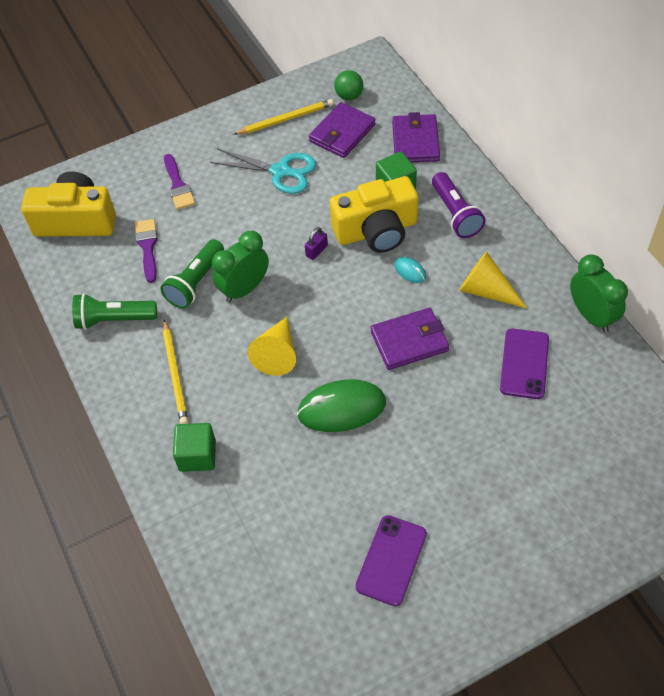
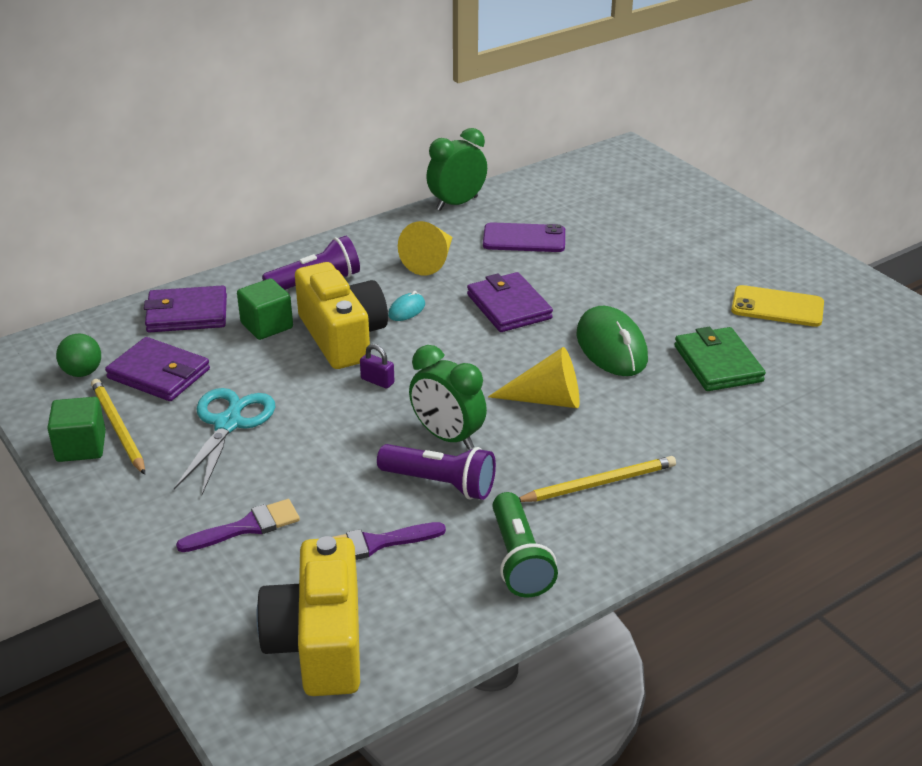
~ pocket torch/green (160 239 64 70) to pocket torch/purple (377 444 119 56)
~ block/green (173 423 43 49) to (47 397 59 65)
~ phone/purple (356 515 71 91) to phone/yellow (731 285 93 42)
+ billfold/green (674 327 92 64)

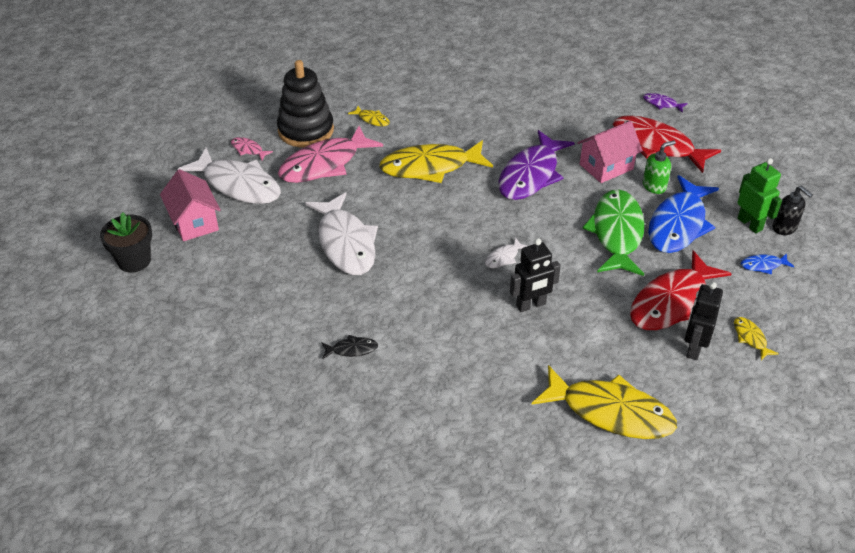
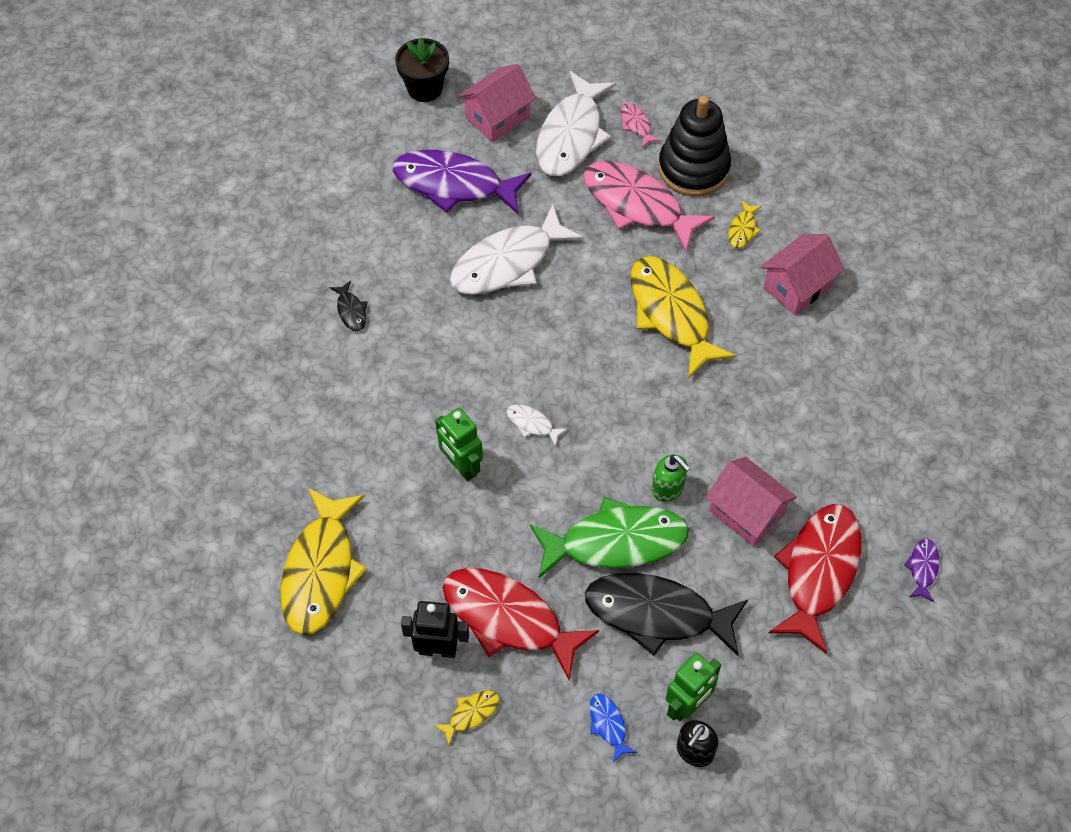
~ toy fish/purple (499 130 75 70) to (393 150 139 64)
~ toy fish/pink (231 137 42 23) = (621 103 40 45) 45 degrees counterclockwise
~ pump bottle/green (643 140 33 54) to (652 454 39 48)
~ toy fish/blue (648 175 71 78) to toy fish/ebony (585 573 163 83)
~ robot figure/ebony (510 238 51 74) to robot figure/green (435 408 48 73)
+ toy house/pink (761 234 84 81)

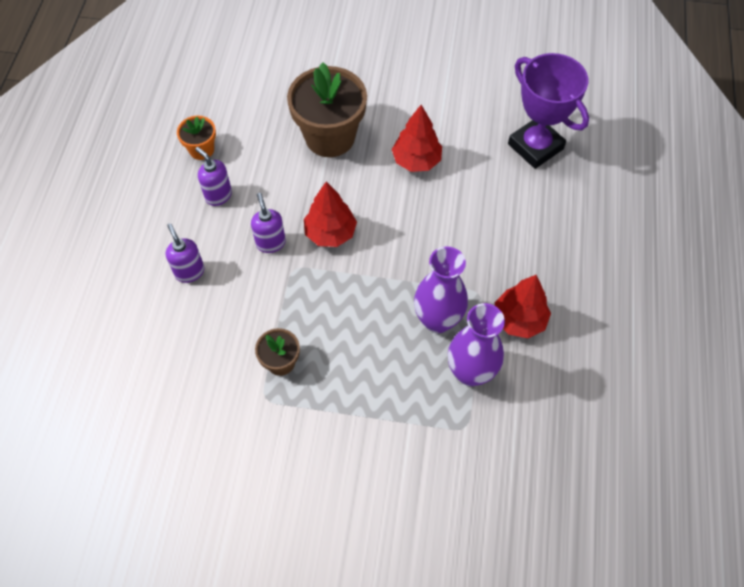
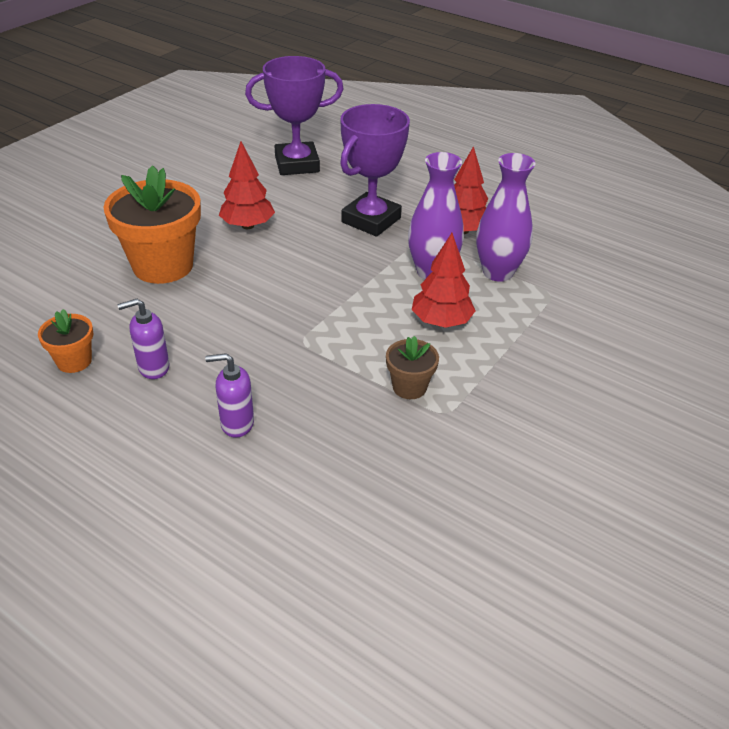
~ flower pot/russet (287 62 80 95) to flower pot/orange (103 165 98 119)
~ tree/scarlet (304 181 53 66) to (412 233 63 95)
- pump bottle/purple (251 193 35 60)
+ award cup/purple (340 104 70 133)

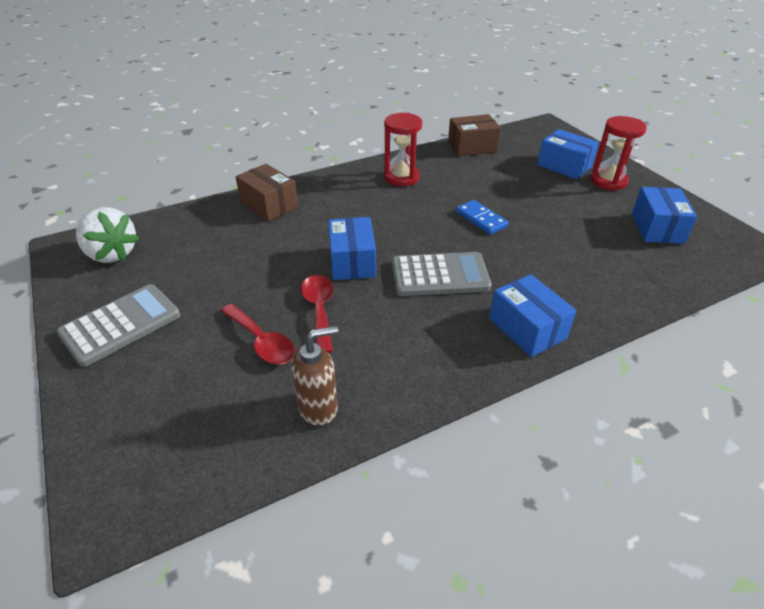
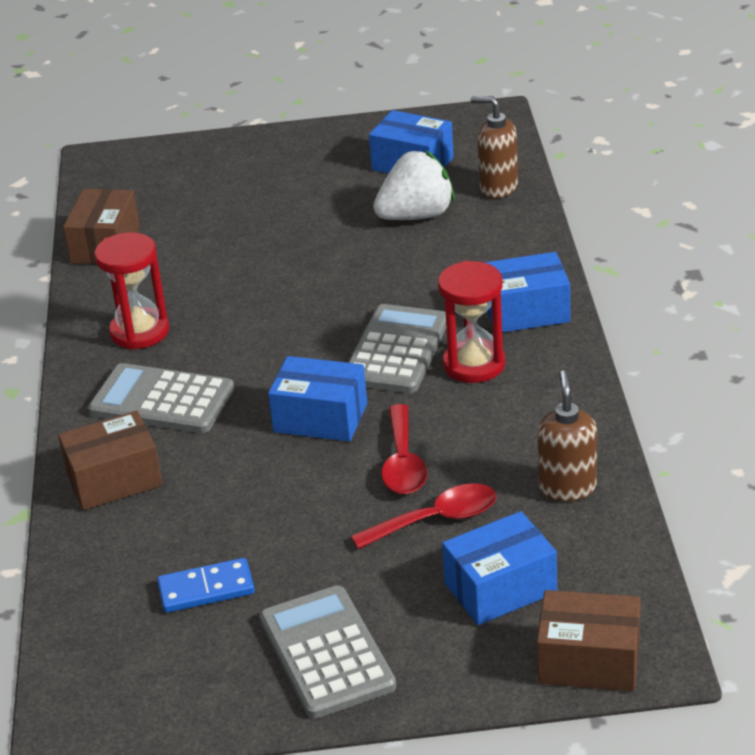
~ sandglass/scarlet (590 116 57 75) to (438 261 67 122)
~ parcel/blue (537 129 62 50) to (442 511 115 114)
~ domino piece/blue (456 200 53 35) to (157 558 98 55)
~ toy strawberry/white (76 207 63 56) to (373 150 82 70)
~ spoon/scarlet (301 275 32 78) = (381 404 46 90) 105 degrees counterclockwise
+ pump bottle/russet (471 96 47 102)
+ pocket calculator/ash-grey (88 363 146 70)
+ parcel/russet (537 590 104 101)

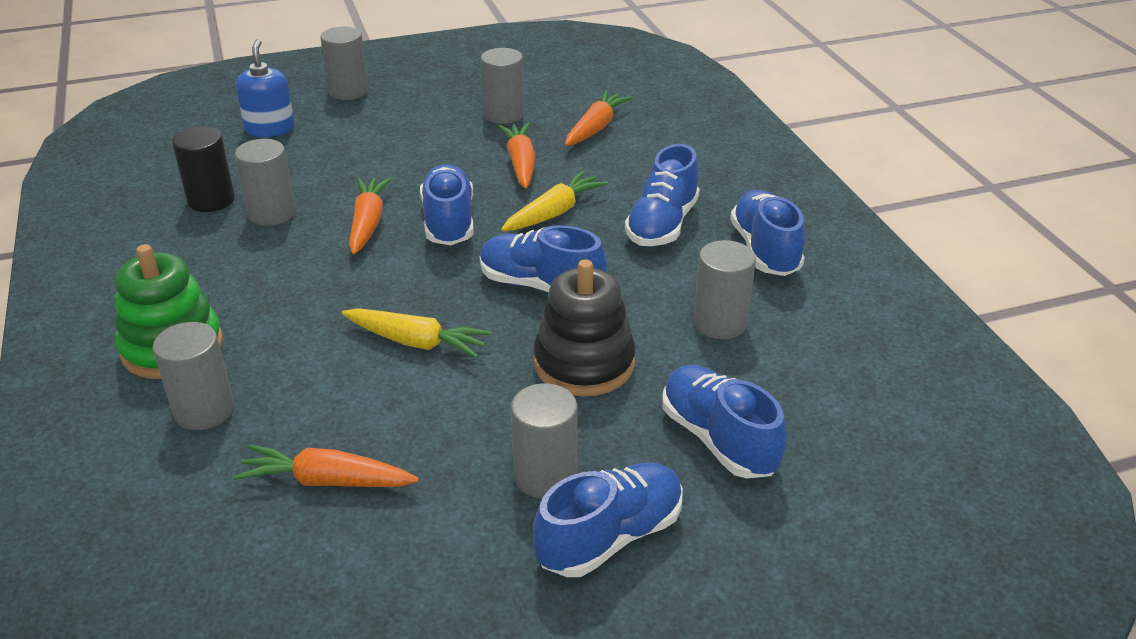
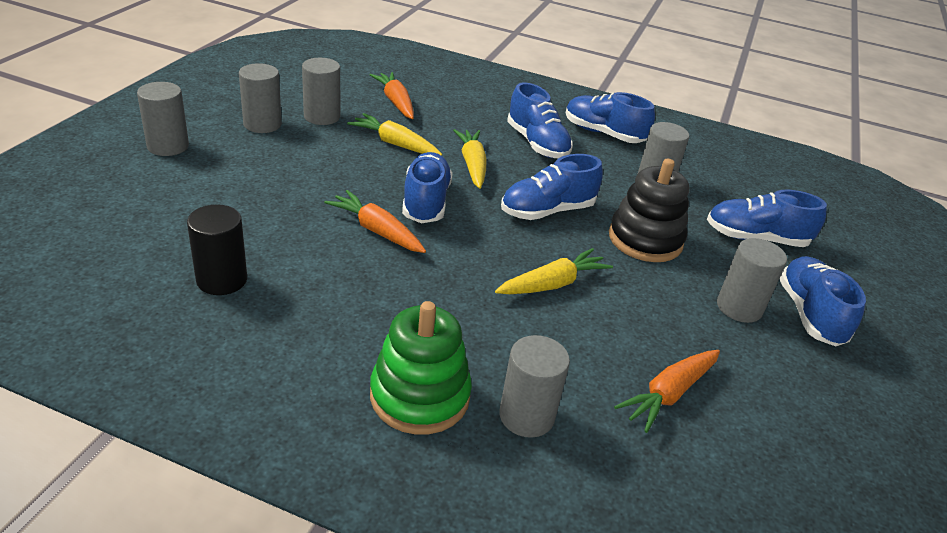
- pump bottle/blue (236 39 59 98)
~ toy carrot/orange (498 123 37 66) to toy carrot/yellow (347 113 95 43)
~ cylinder/ash-grey (235 139 61 87) to (239 63 43 70)
~ shoe/blue (420 164 53 81) = (402 152 51 71) 60 degrees clockwise

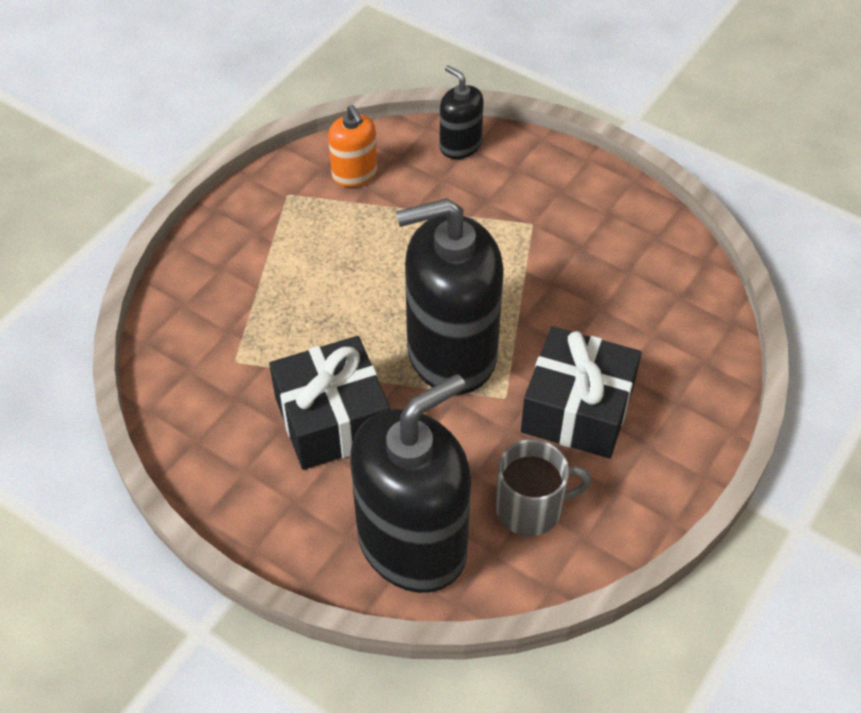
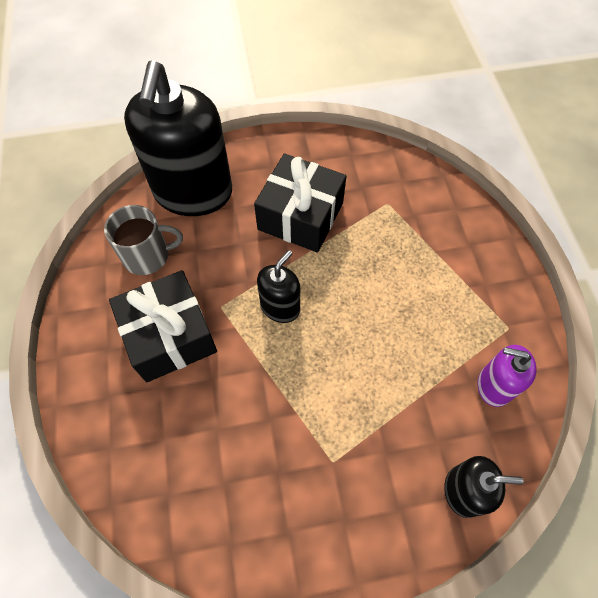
~ pump bottle/orange (328 105 49 82) to pump bottle/purple (477 345 60 62)
~ pump bottle/ebony (396 198 108 197) = (257 250 43 73) x0.47
~ coffee mug/ash-grey (496 439 96 97) = (104 205 79 70) 135 degrees counterclockwise

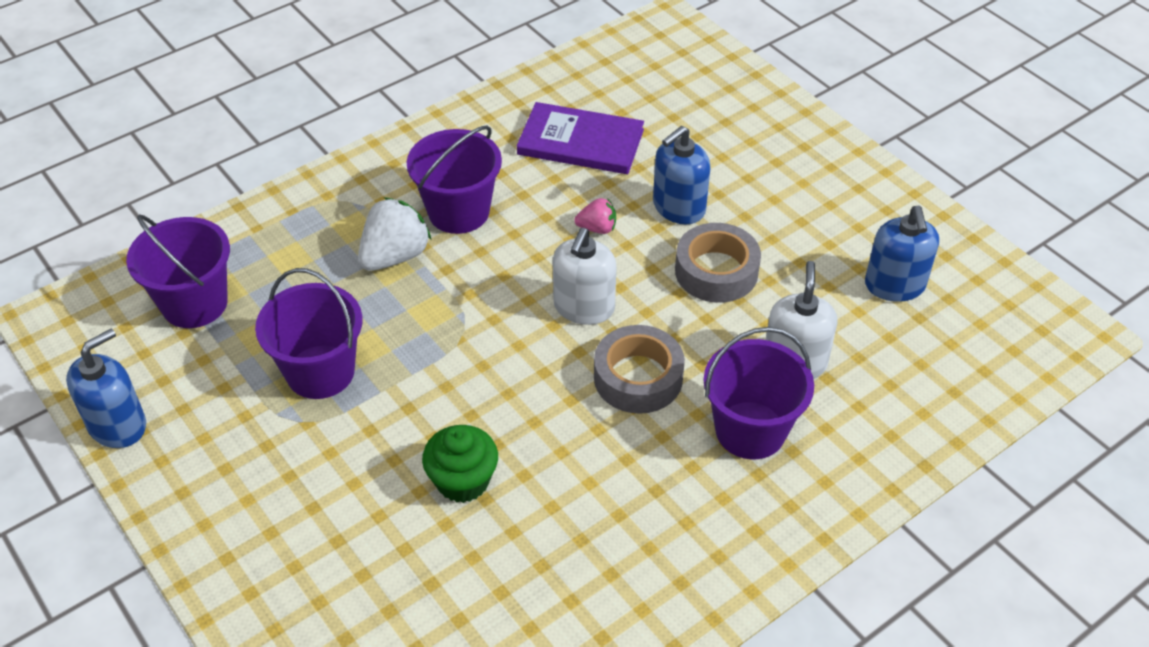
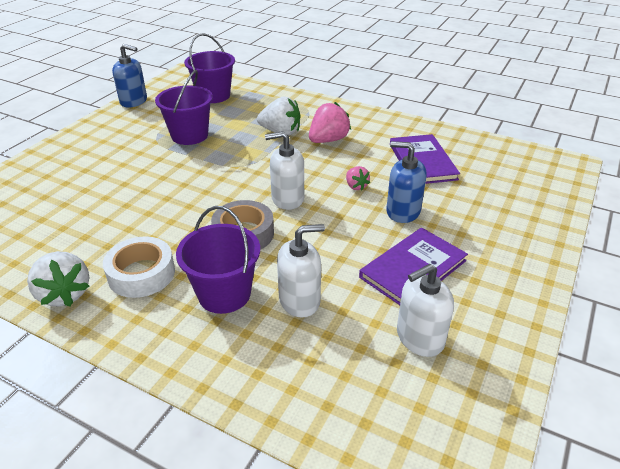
~ pail/purple (407 126 95 108) to toy strawberry/pink (309 102 42 41)
~ pump bottle/blue (865 206 74 96) to pump bottle/white (397 264 57 93)
- roll of tape/ash-grey (675 223 86 80)
- muffin/green (422 425 76 78)
+ hardcover/purple (359 227 109 78)
+ roll of tape/white (103 236 72 62)
+ toy strawberry/white (27 251 63 56)

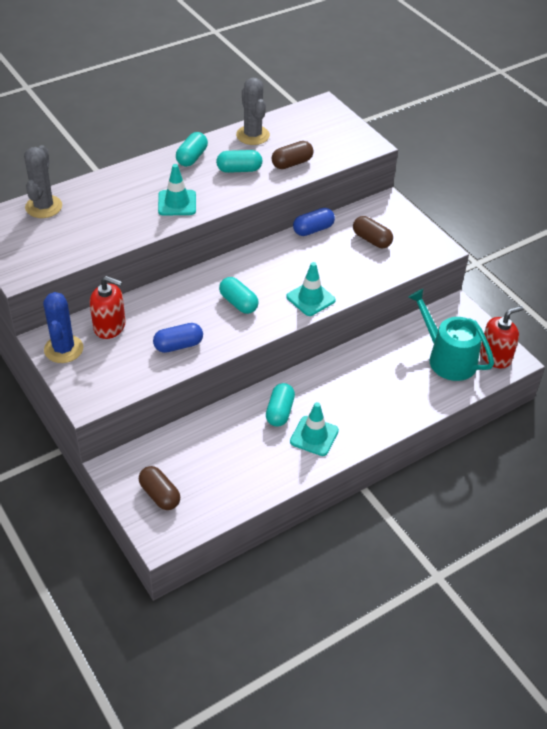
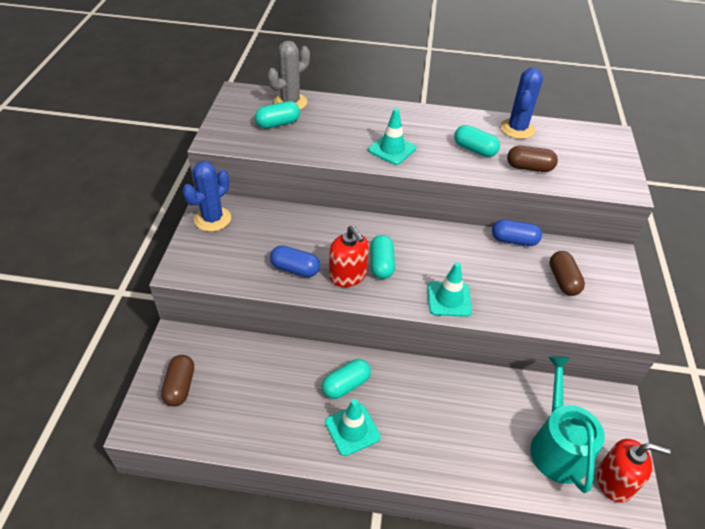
~ prickly plant/ash-grey (236 78 34 67) to prickly plant/blue (500 68 43 71)
~ pill/aqua (176 132 32 35) to (255 101 45 28)
~ pump bottle/scarlet (90 276 36 63) to (329 225 40 62)

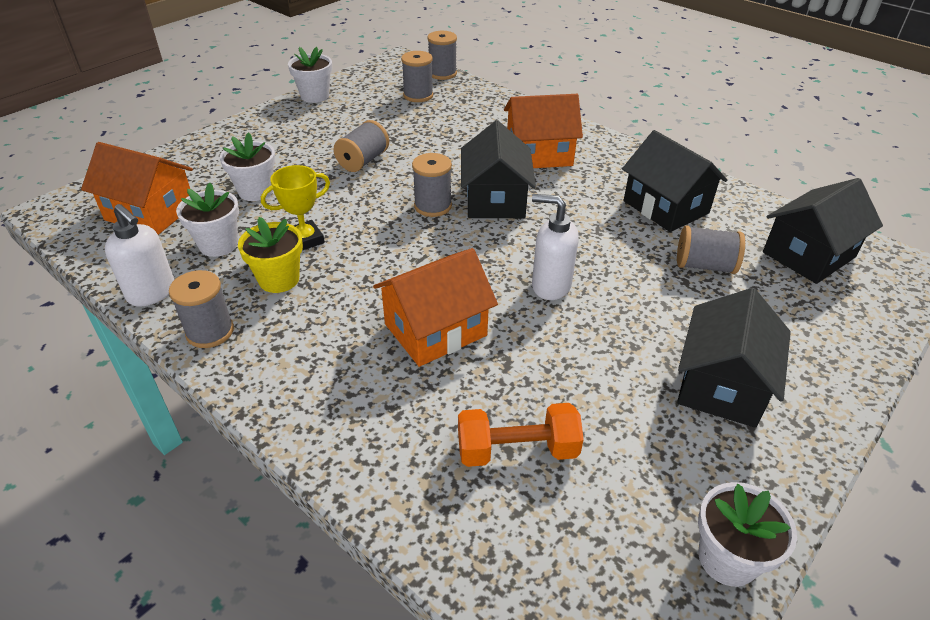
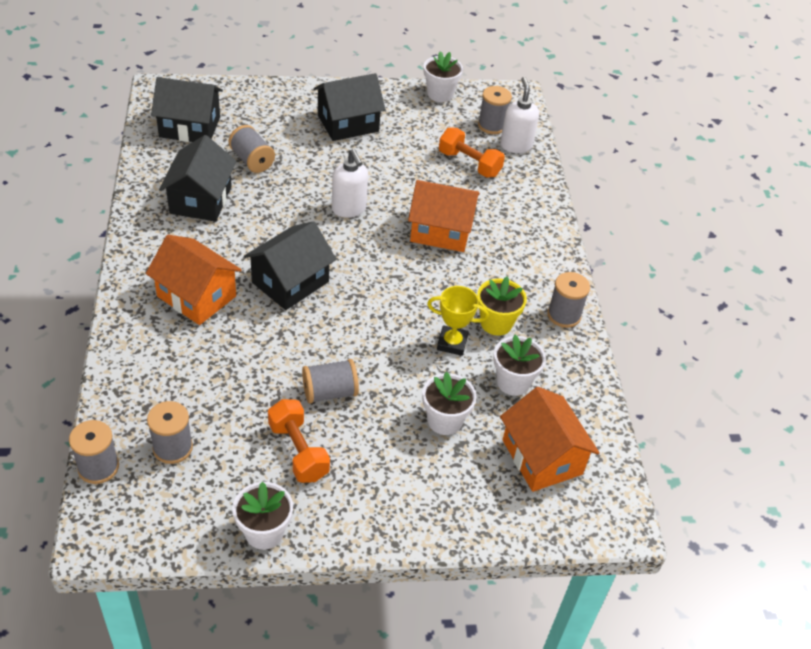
~ bobbin/ash-grey (412 153 40 64) to (478 86 34 48)
~ pump bottle/white (104 204 71 102) to (500 77 39 76)
+ hand weight/orange (268 399 62 84)

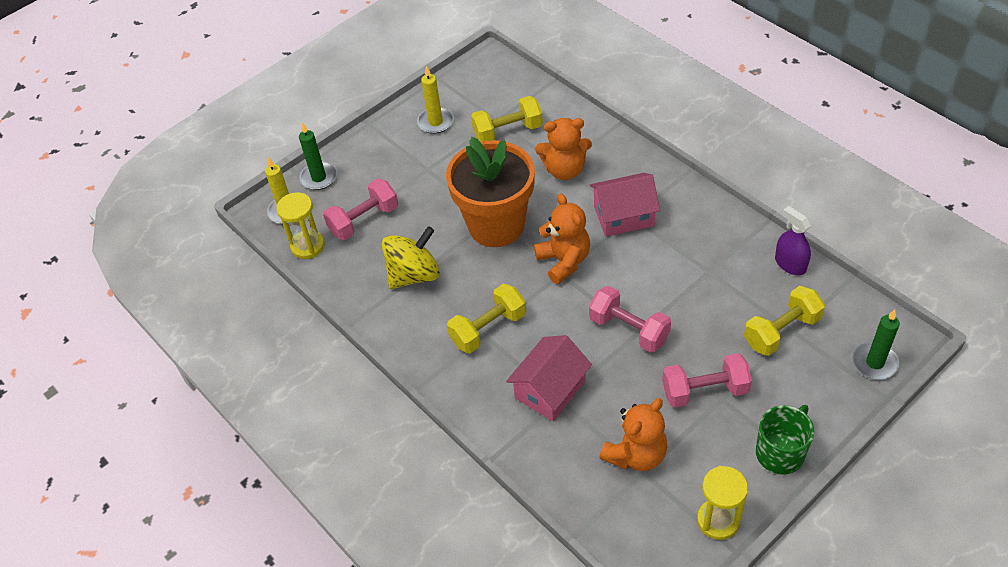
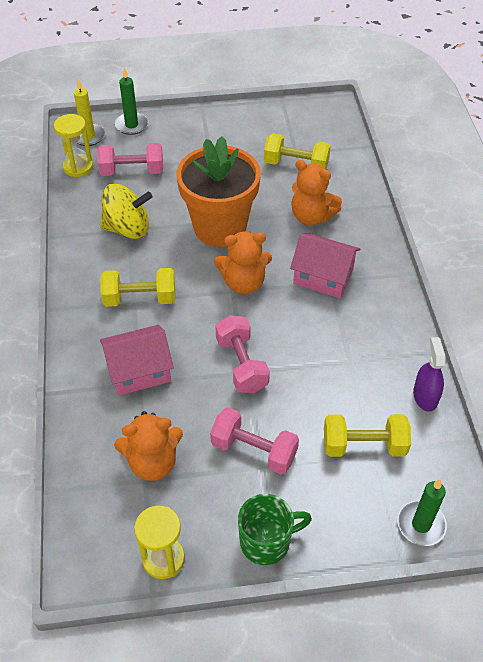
- wax candle/yellow (417 66 37 68)
~ stuffed bear/orange (534 194 56 90) = (214 231 58 63) 75 degrees clockwise

